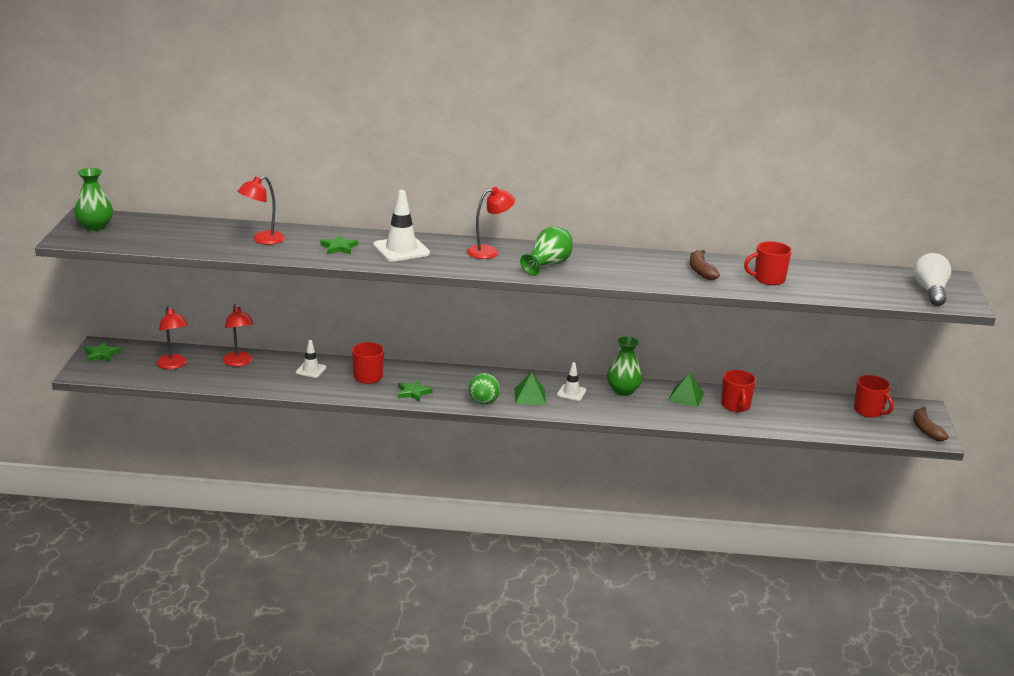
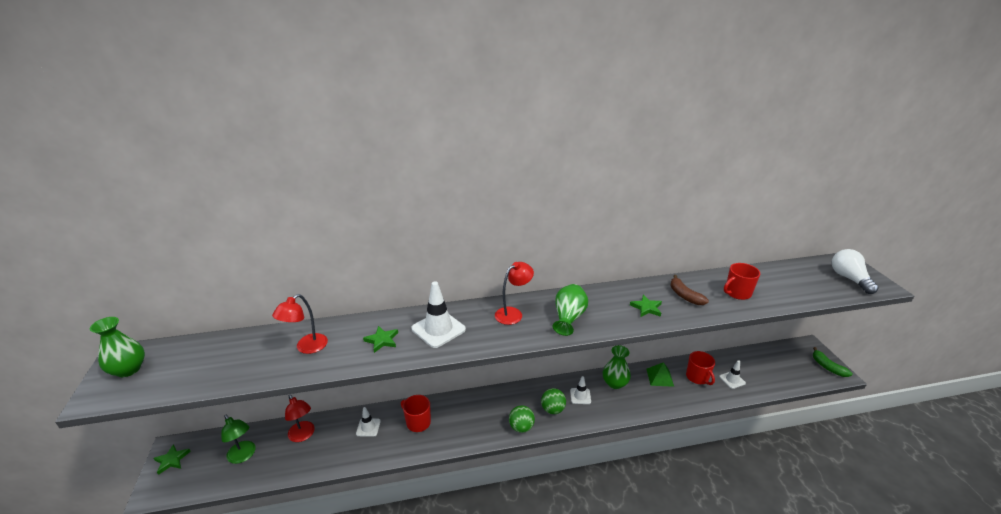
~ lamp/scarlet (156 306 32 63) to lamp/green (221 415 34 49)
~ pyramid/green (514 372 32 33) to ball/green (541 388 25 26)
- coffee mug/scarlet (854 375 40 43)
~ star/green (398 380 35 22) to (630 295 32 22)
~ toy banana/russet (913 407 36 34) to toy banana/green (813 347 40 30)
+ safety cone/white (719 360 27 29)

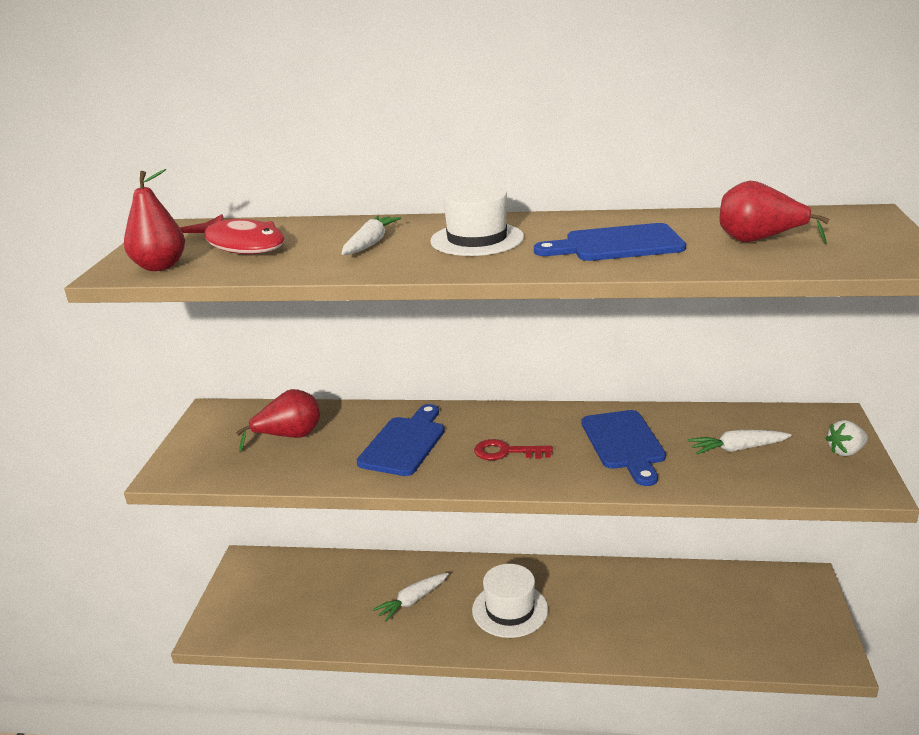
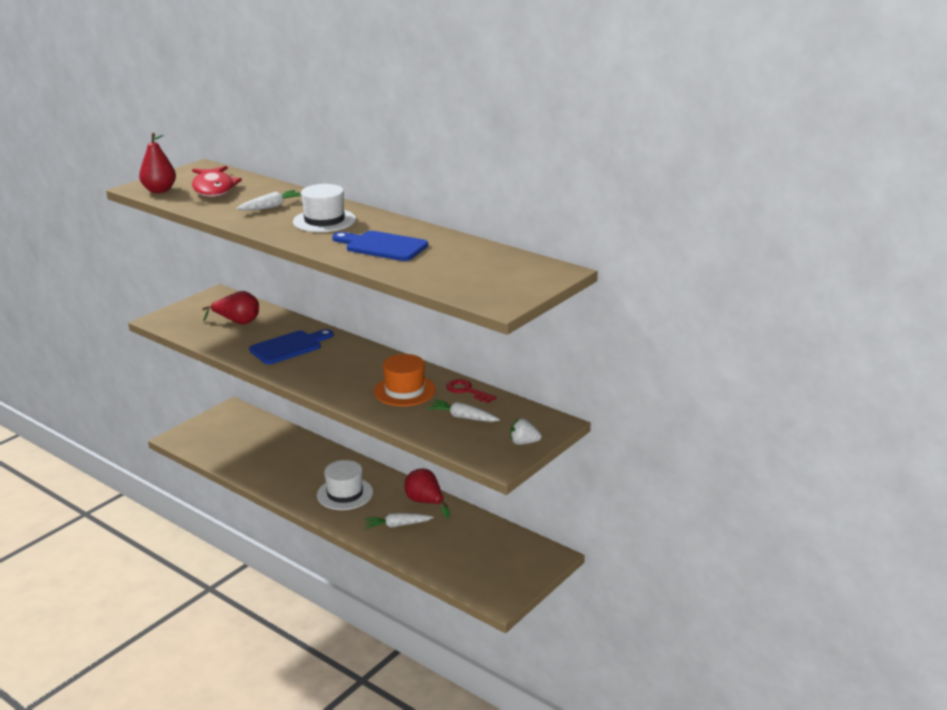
~ pear/scarlet (719 181 111 63) to (404 468 46 50)
~ cutting board/blue (582 410 84 76) to top hat/orange (374 354 62 52)
~ door key/scarlet (474 439 79 21) to (446 379 50 24)
~ toy carrot/white (372 573 77 49) to (364 513 69 16)

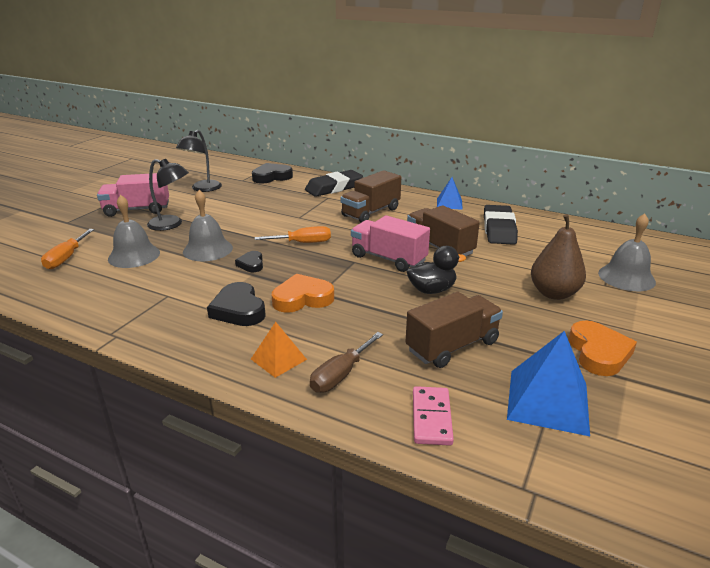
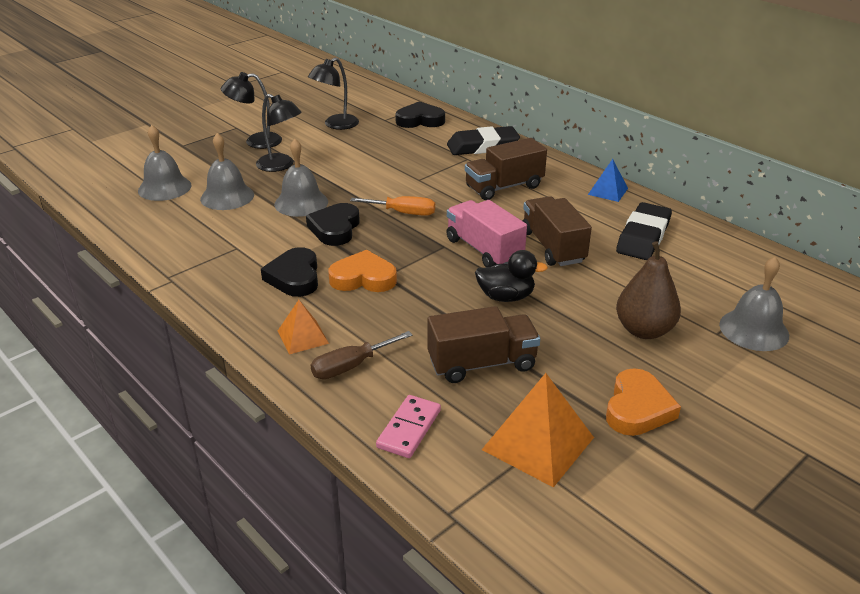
~ toy truck/pink (97 173 72 44) to lamp/ebony (221 72 61 77)
~ screwdriver/orange (41 229 53 40) to school bell/ash-grey (138 125 53 76)
~ heart shape/ebony (235 251 28 21) = (306 203 54 43) x1.71
~ pyramid/blue (507 331 83 105) to pyramid/orange (482 373 112 115)

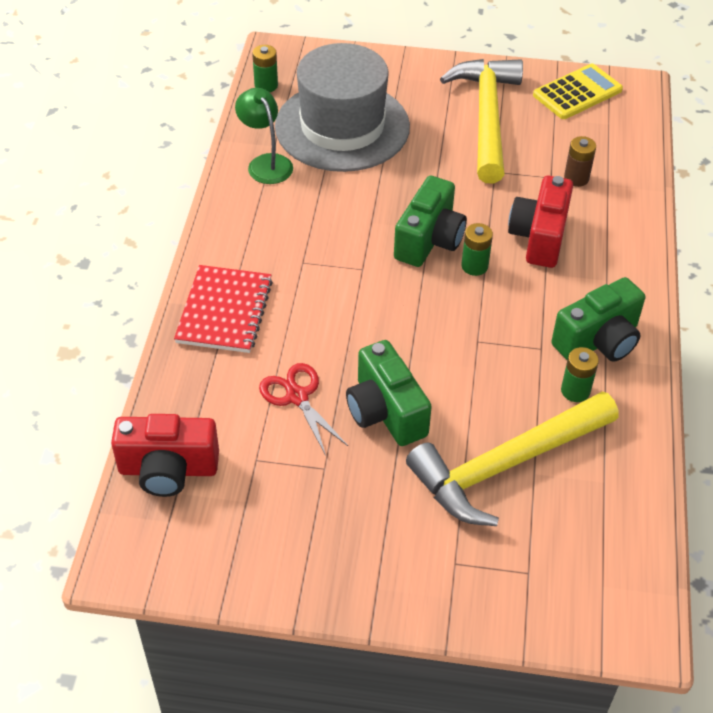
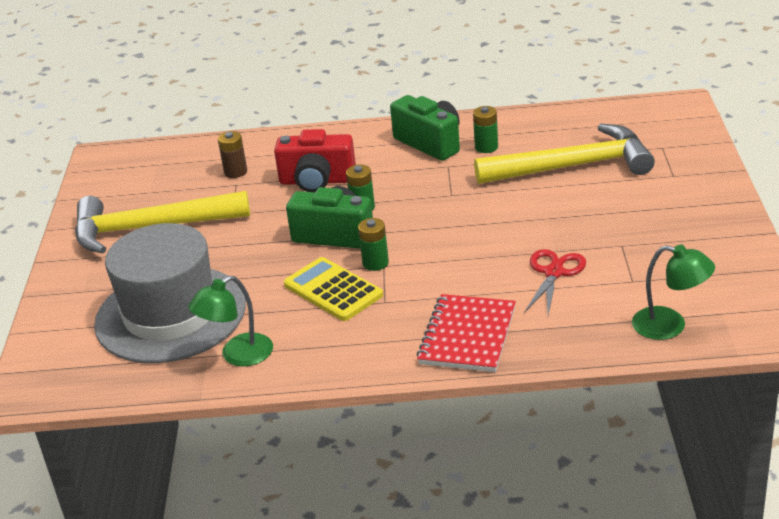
~ battery/green (252 45 26 47) to (358 218 31 53)
~ pocket calculator/yellow (533 64 90 55) to (284 257 99 64)
~ notepad/scarlet (174 265 99 88) = (417 294 99 78) 75 degrees counterclockwise
- photo camera/green (346 340 86 106)
~ scissors/scarlet (259 363 89 93) = (524 249 62 66) 150 degrees clockwise
~ carpenter's hammer/yellow (406 391 213 135) = (474 124 181 60) 60 degrees counterclockwise
~ photo camera/scarlet (111 414 108 83) to lamp/green (632 244 83 96)

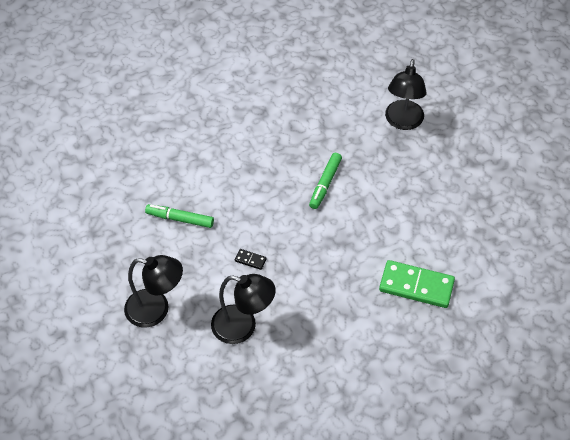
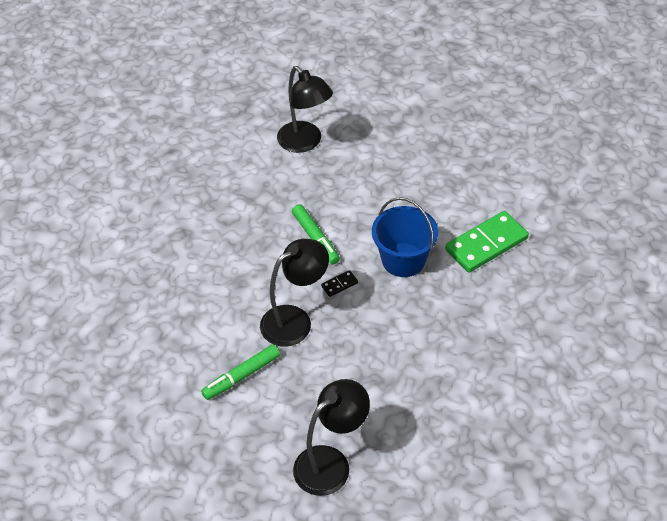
~ domino piece/ebony (235 249 32 21) to (321 270 37 27)
~ lamp/ebony (211 274 65 70) to (260 239 69 108)
+ pail/blue (372 197 66 80)

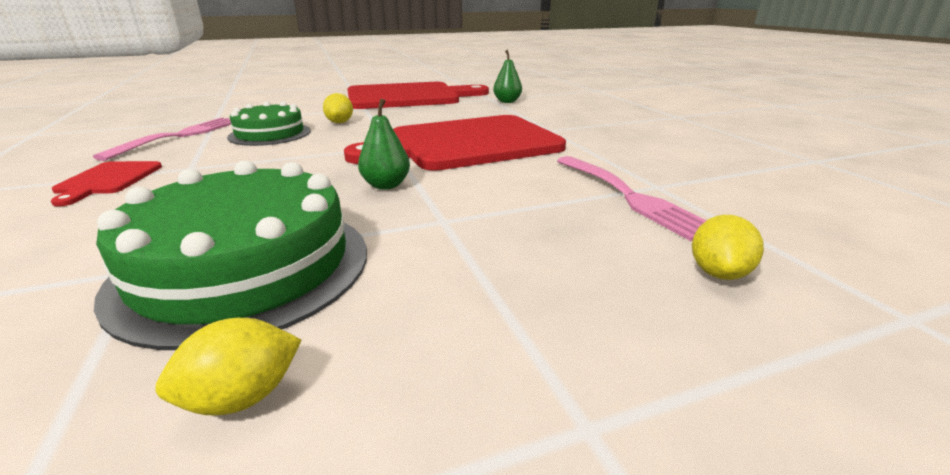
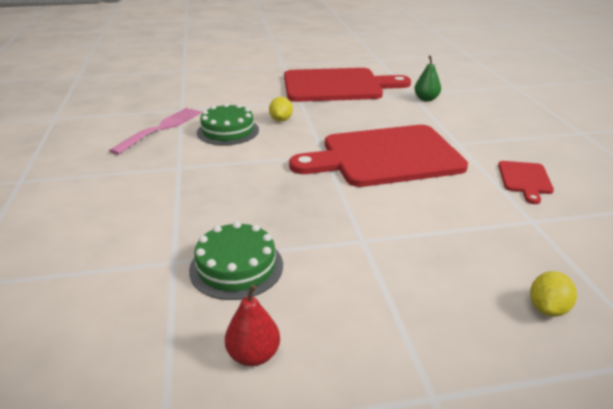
- pear/green (358 98 52 92)
- fork/pink (557 156 149 85)
~ cutting board/scarlet (51 161 111 46) to (498 161 56 43)
~ gateau/green (94 161 273 189) = (189 221 94 79) x0.62
~ lemon/yellow (155 318 147 98) to pear/scarlet (225 284 55 82)

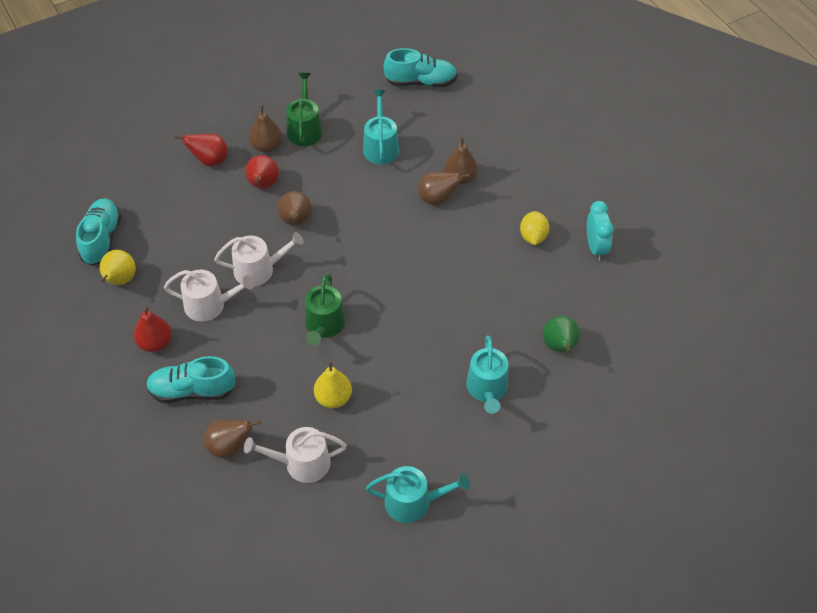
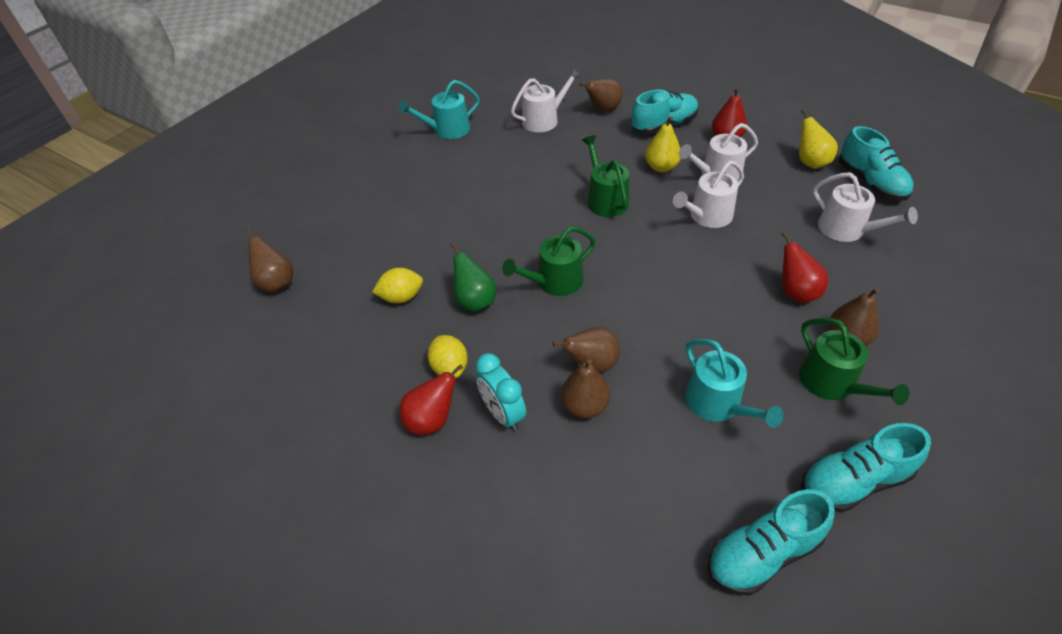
~ pear/scarlet (174 134 54 32) to (399 364 64 71)
~ pear/russet (277 191 35 34) to (246 227 47 66)
~ bedside clock/aqua (587 201 27 60) to (476 353 50 78)
~ pear/green (543 316 37 36) to (451 243 45 69)
- sprinkling can/aqua (466 335 42 79)
~ pear/yellow (314 361 38 47) to (645 116 36 56)
+ sprinkling can/white (813 172 105 70)
+ sprinkling can/green (502 226 94 70)
+ lemon/yellow (372 268 51 35)
+ shoe/aqua (801 423 130 90)

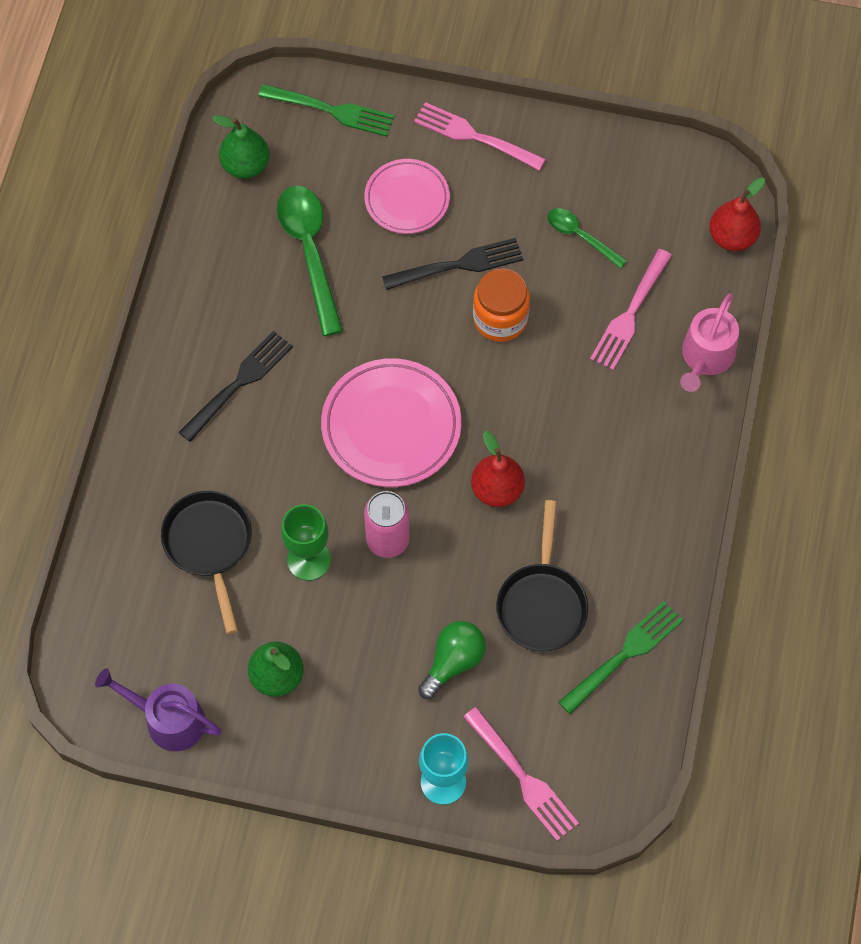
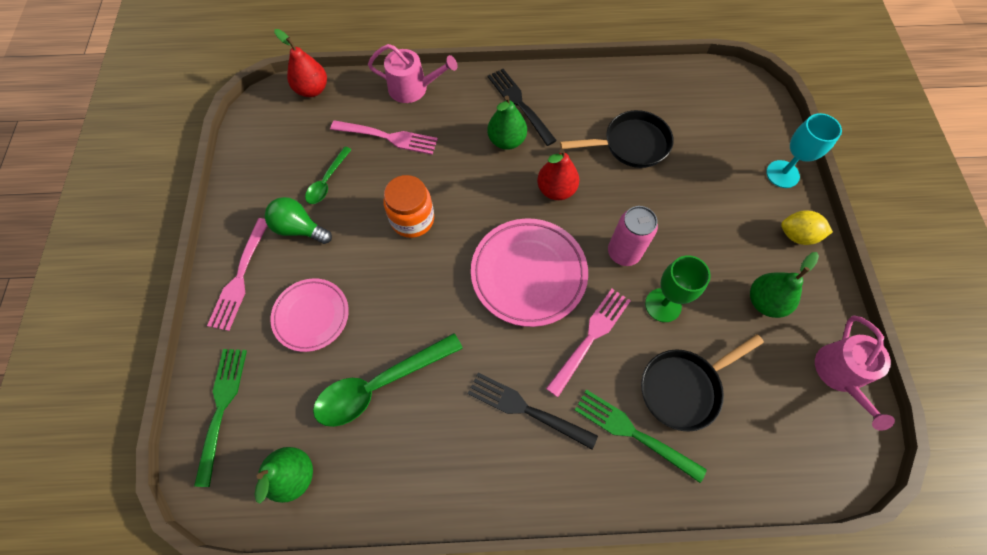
~ fork/ebony (382 238 141 52) to (488 69 69 77)
~ fork/green (559 601 124 113) to (575 389 132 94)
~ light bulb/green (418 621 68 78) to (265 197 67 47)
~ sprinkling can/purple (95 668 127 83) to sprinkling can/pink (815 316 80 115)
~ fork/pink (463 707 116 134) to (546 289 85 108)
+ pear/green (487 96 40 54)
+ lemon/yellow (781 210 52 35)

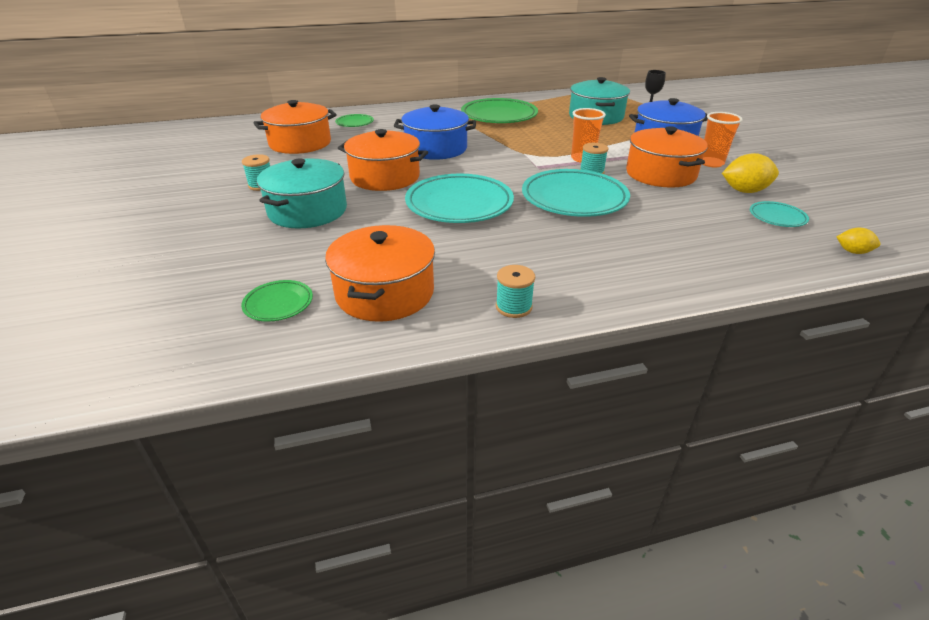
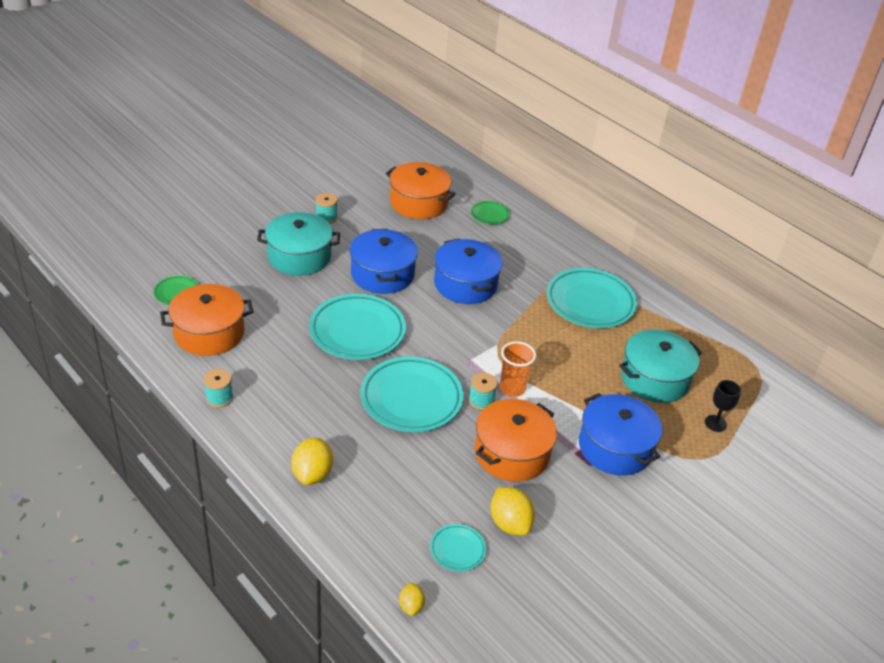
~ dinner plate/green (461 98 77 25) to dinner plate/aqua (546 268 91 60)
- tumbler/orange (703 112 40 55)
~ stockpot/orange (338 129 90 62) to stockpot/blue (350 229 68 65)
+ lemon/yellow (291 438 42 47)

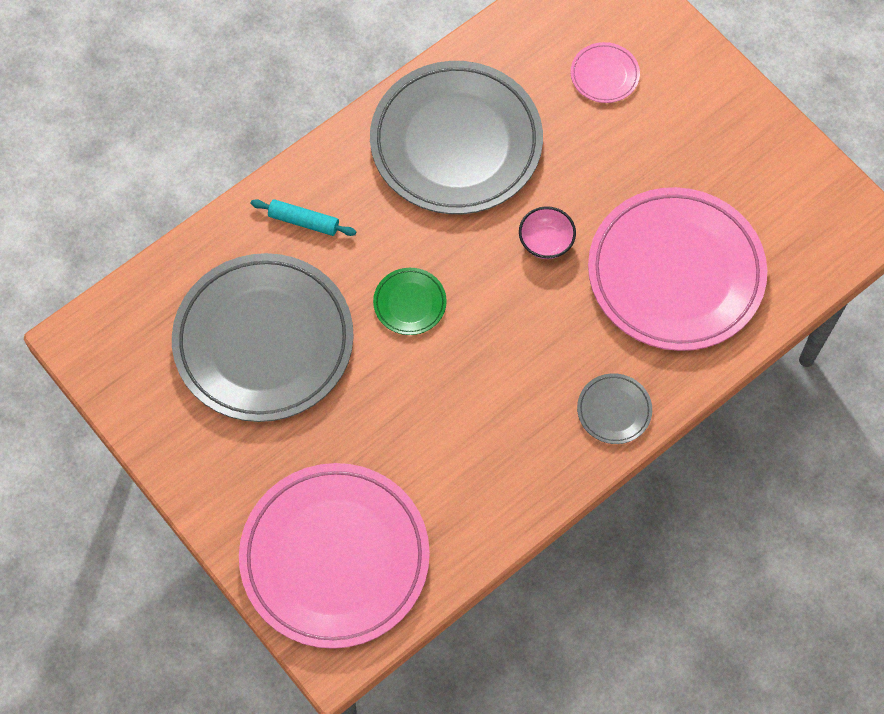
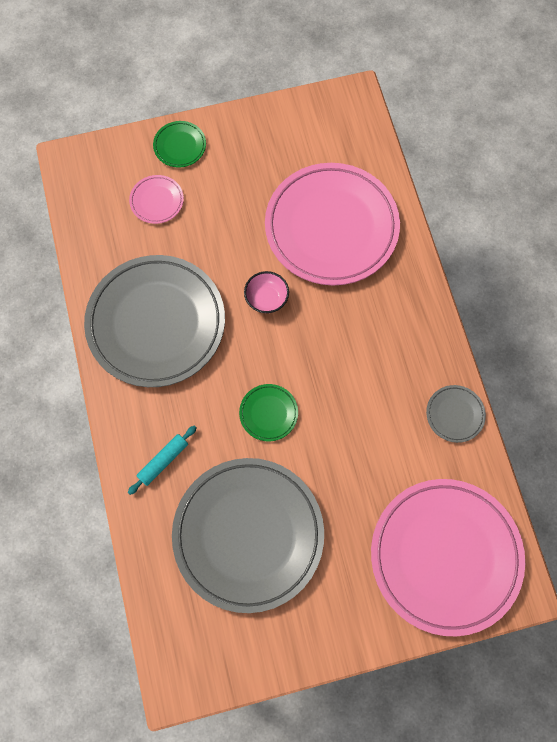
~ dinner plate/ash-grey (577 373 75 71) to (426 385 60 58)
+ dinner plate/green (153 121 53 47)

